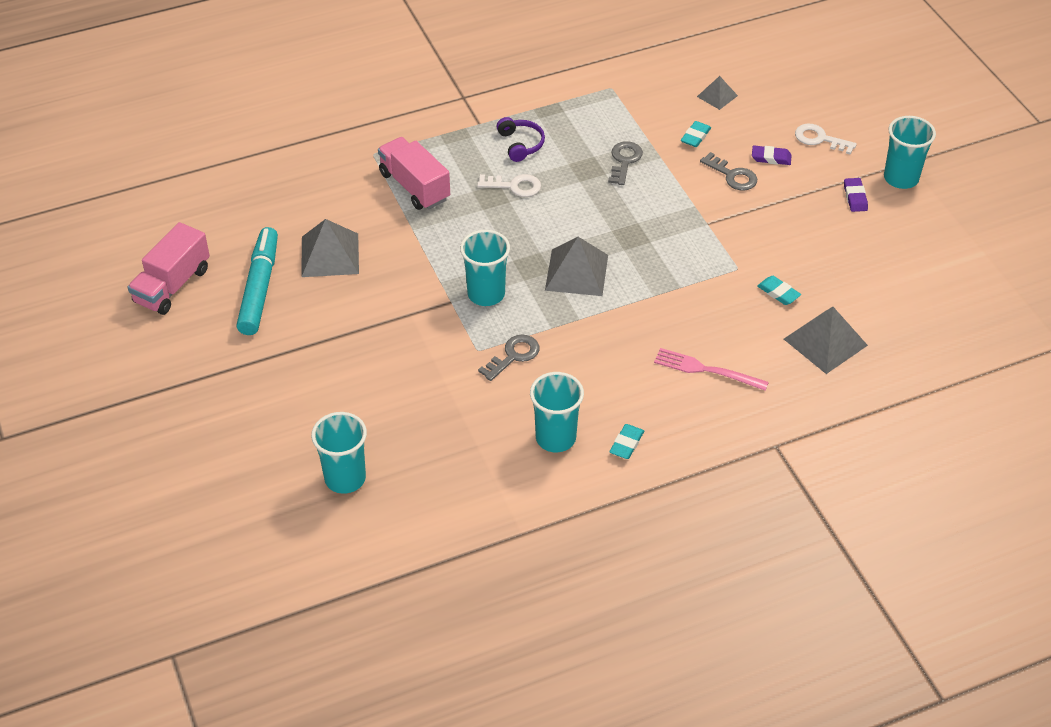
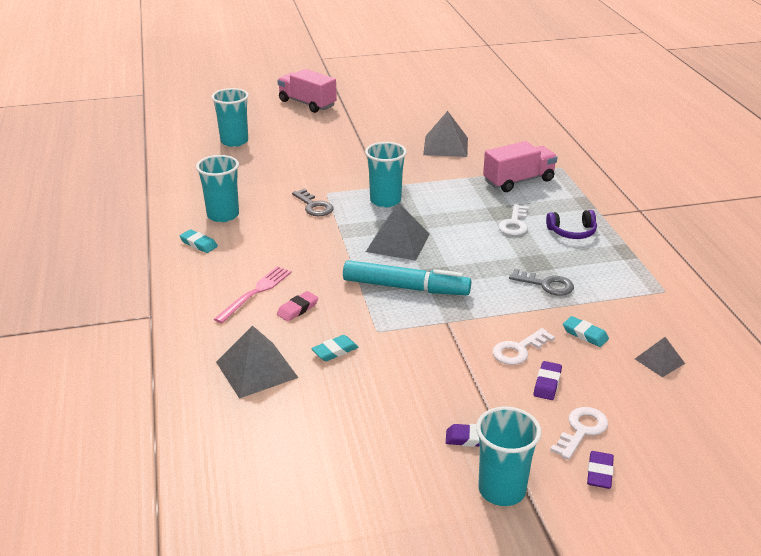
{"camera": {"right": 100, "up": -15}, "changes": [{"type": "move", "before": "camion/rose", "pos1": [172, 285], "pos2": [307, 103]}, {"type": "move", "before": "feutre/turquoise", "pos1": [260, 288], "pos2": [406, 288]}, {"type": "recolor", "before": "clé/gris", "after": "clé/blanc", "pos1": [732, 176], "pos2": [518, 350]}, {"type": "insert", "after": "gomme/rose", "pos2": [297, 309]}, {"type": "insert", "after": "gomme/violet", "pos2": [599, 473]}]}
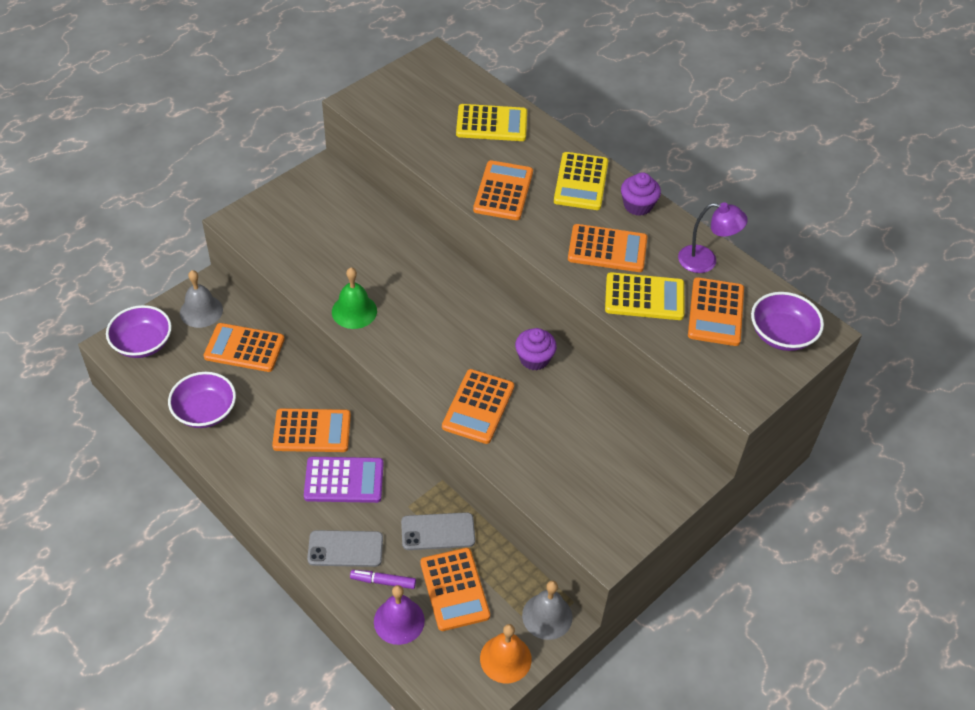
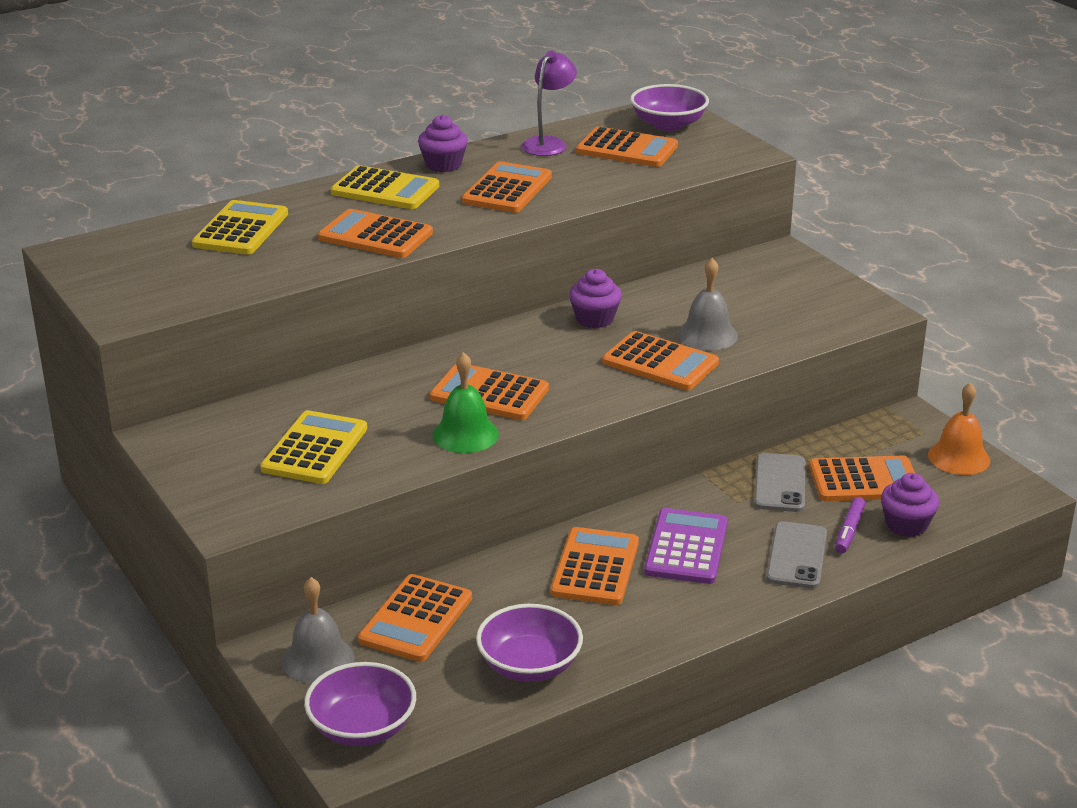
{"camera": {"right": -75, "up": -20}, "changes": [{"type": "replace", "before": "cloche/violet", "after": "muffin/violet", "pos1": [399, 621], "pos2": [906, 525]}, {"type": "move", "before": "cloche/gris", "pos1": [547, 616], "pos2": [707, 335]}, {"type": "move", "before": "calculatrice/jaune", "pos1": [644, 297], "pos2": [315, 449]}, {"type": "insert", "after": "calculatrice/orange", "pos2": [489, 393]}]}
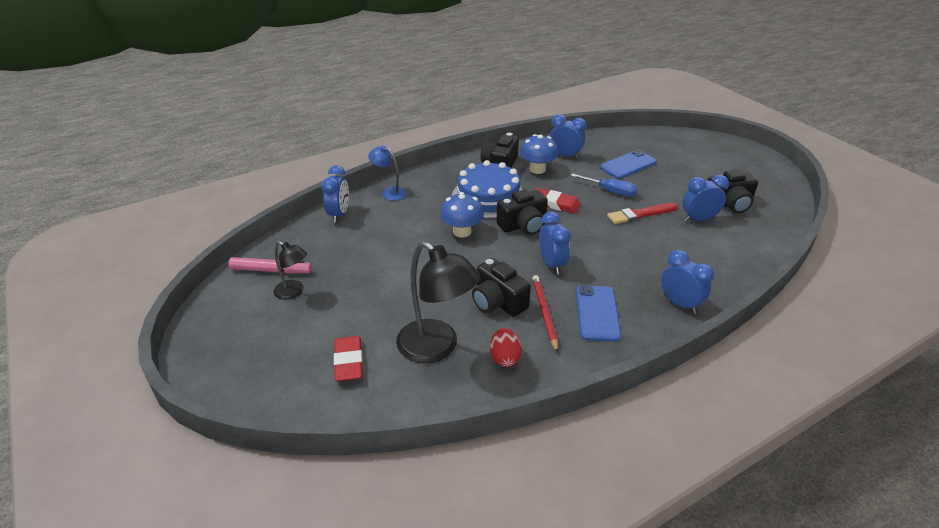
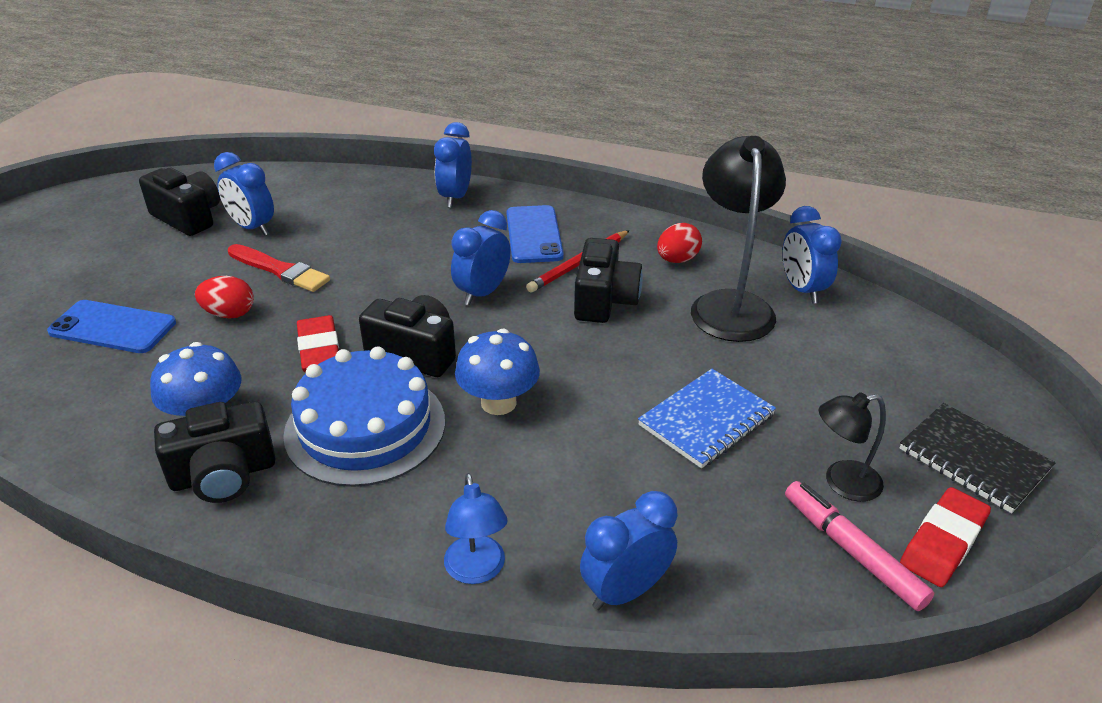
{"camera": {"right": -130, "up": 0}, "changes": [{"type": "rotate", "before": "lampe/noir", "pos1": [294, 292], "pos2": [842, 483], "turn": -90}, {"type": "move", "before": "gomme/rouge", "pos1": [348, 362], "pos2": [943, 542]}, {"type": "move", "before": "réveil/bleu", "pos1": [565, 156], "pos2": [802, 290]}, {"type": "replace", "before": "tournevis/bleu", "after": "œuf/rouge", "pos1": [610, 191], "pos2": [229, 314]}, {"type": "rotate", "before": "téléphone/bleu", "pos1": [597, 313], "pos2": [534, 235], "turn": -60}, {"type": "insert", "after": "carnet/bleu", "pos2": [706, 420]}, {"type": "insert", "after": "carnet/noir", "pos2": [973, 460]}]}
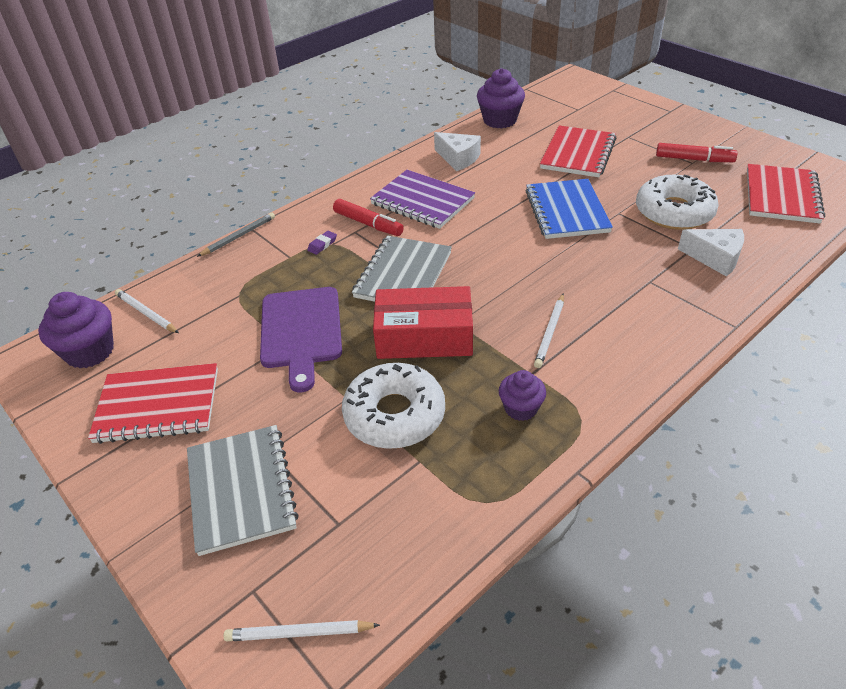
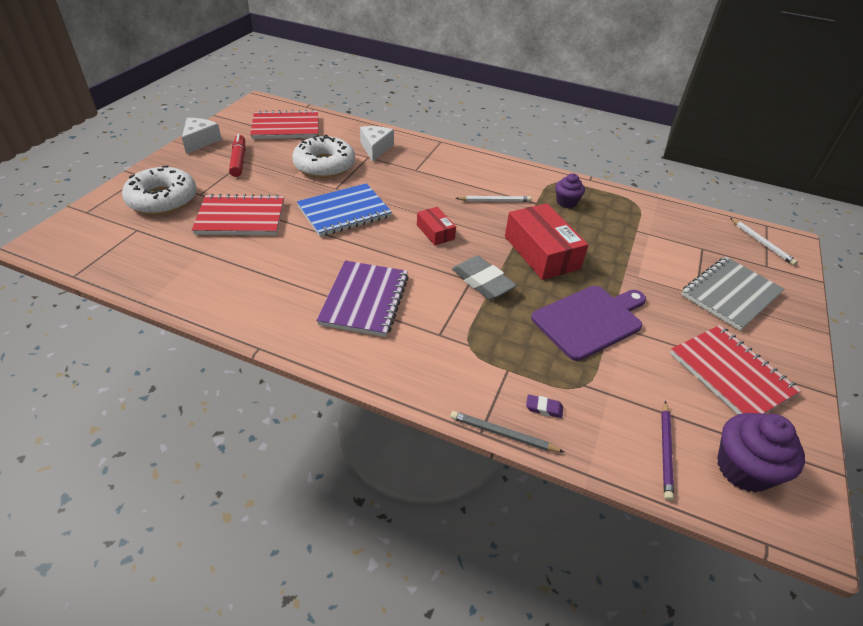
{"camera": {"right": -120, "up": 0}, "changes": [{"type": "recolor", "before": "crayon/blanc", "after": "crayon/violet", "pos1": [146, 313], "pos2": [665, 451]}, {"type": "move", "before": "gomme/violet", "pos1": [322, 245], "pos2": [544, 408]}, {"type": "delete", "before": "feutre/rouge", "pos1": [368, 224]}, {"type": "move", "before": "beignet/blanc", "pos1": [394, 414], "pos2": [162, 199]}, {"type": "replace", "before": "carnet/gris", "after": "gomme/gris", "pos1": [403, 275], "pos2": [482, 282]}, {"type": "move", "before": "fromage/blanc", "pos1": [458, 158], "pos2": [200, 141]}, {"type": "delete", "before": "muffin/violet", "pos1": [500, 120]}, {"type": "insert", "after": "boîte/rouge", "pos2": [435, 232]}]}
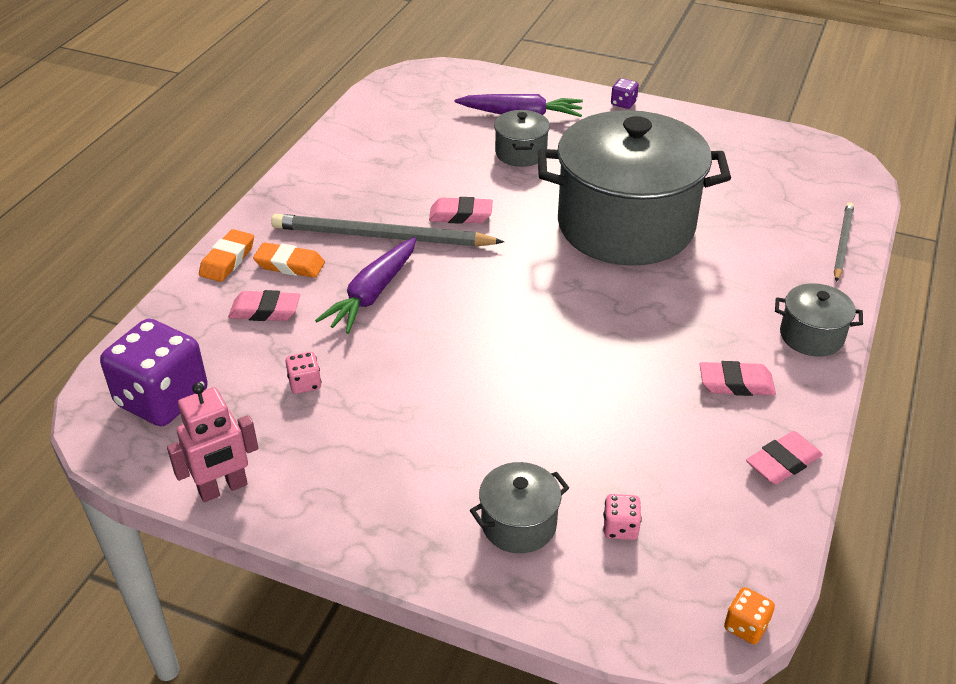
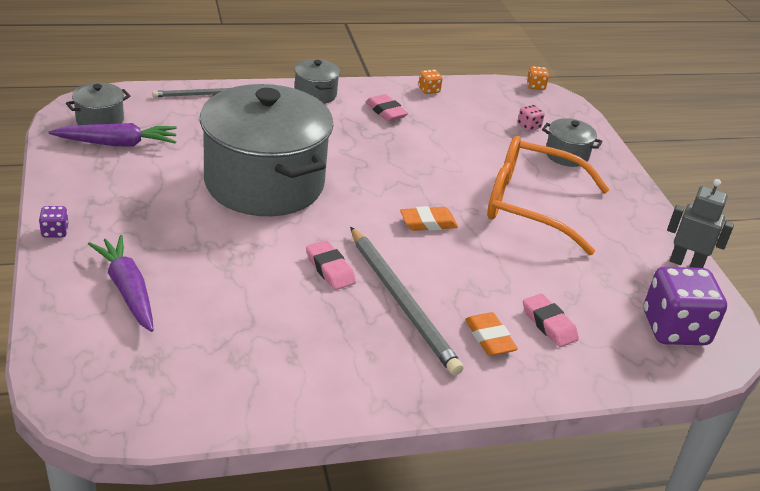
{"camera": {"right": -130, "up": -5}, "changes": [{"type": "recolor", "before": "robot/rose", "after": "robot/gris", "pos1": [223, 488], "pos2": [686, 263]}, {"type": "move", "before": "gomme/orange", "pos1": [227, 260], "pos2": [428, 223]}, {"type": "delete", "before": "dé/rose", "pos1": [305, 383]}, {"type": "move", "before": "carotte/violet", "pos1": [372, 294], "pos2": [117, 144]}, {"type": "move", "before": "marmite/gris", "pos1": [521, 153], "pos2": [100, 121]}, {"type": "replace", "before": "gomme/rose", "after": "dé/orange", "pos1": [783, 462], "pos2": [429, 90]}, {"type": "insert", "after": "lunettes/orange", "pos2": [531, 205]}]}
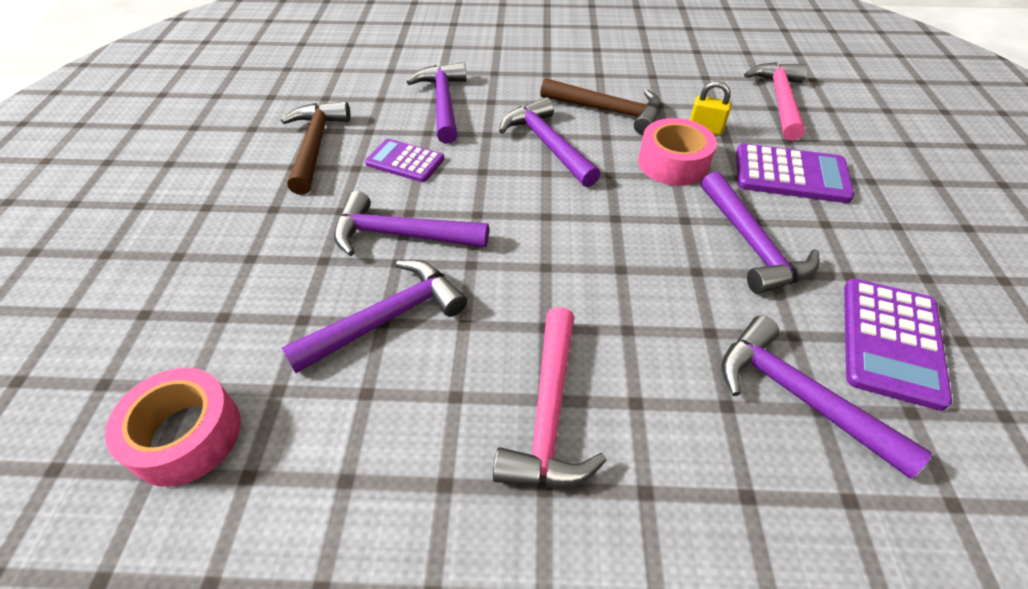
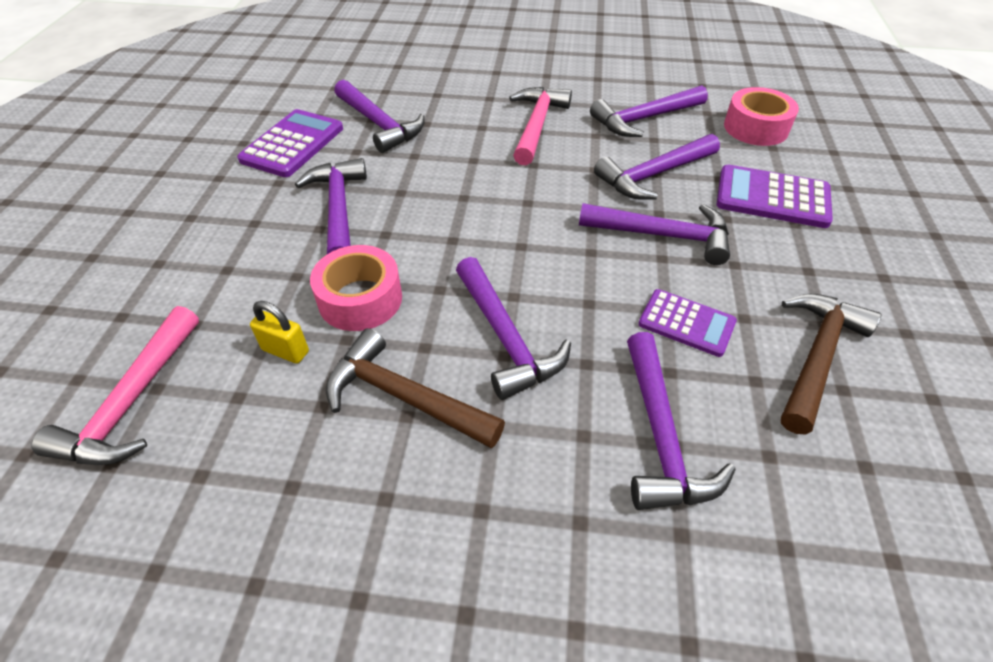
{"camera": {"right": -175, "up": 0}, "changes": [{"type": "rotate", "before": "marteau/marron", "pos1": [315, 146], "pos2": [816, 357], "turn": -150}, {"type": "move", "before": "calculatrice/violet", "pos1": [791, 175], "pos2": [772, 197]}, {"type": "insert", "after": "marteau/violet", "pos2": [644, 119]}]}
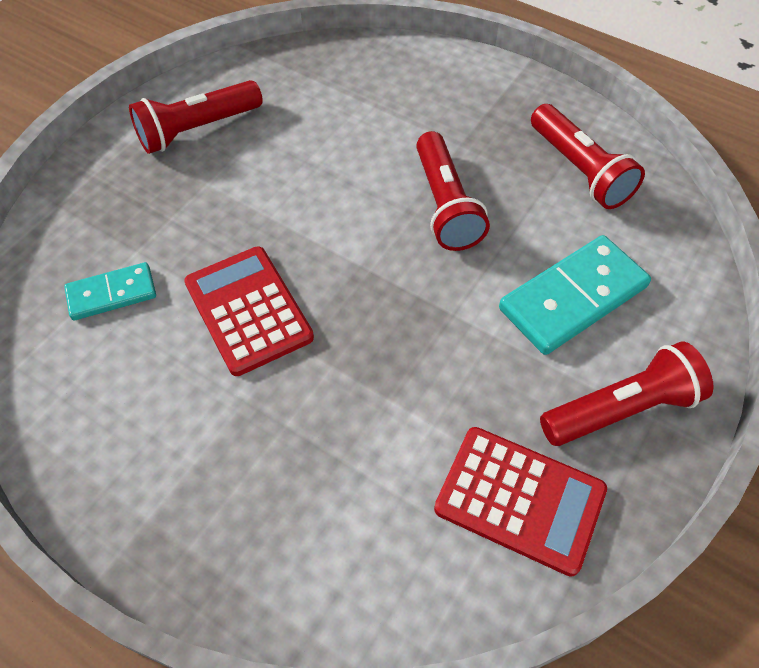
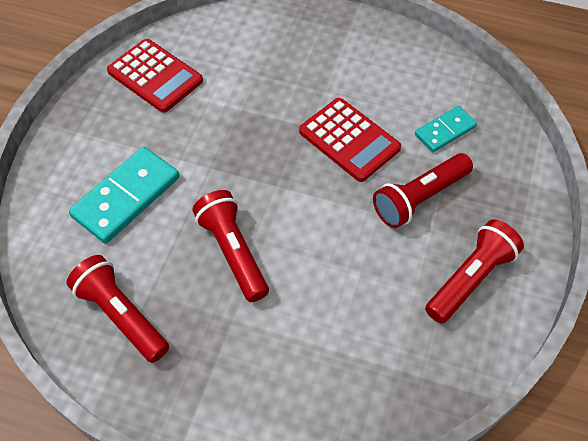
{"camera": {"right": 165, "up": 0}, "changes": [{"type": "rotate", "before": "calculatrice/rouge", "pos1": [519, 499], "pos2": [155, 76], "turn": -150}, {"type": "move", "before": "lampe de poche/rouge", "pos1": [621, 409], "pos2": [420, 198]}]}
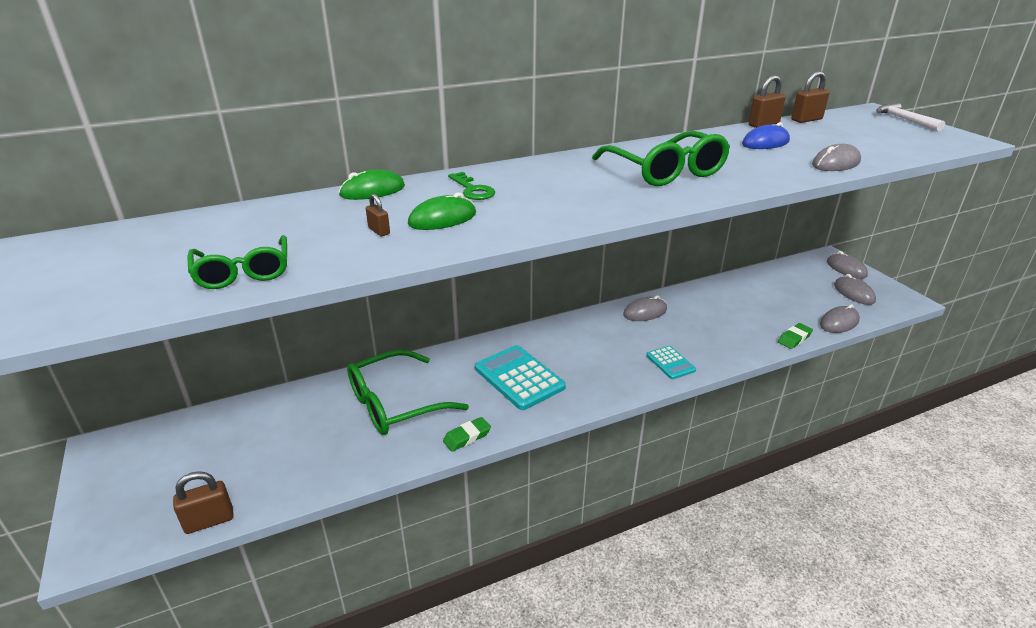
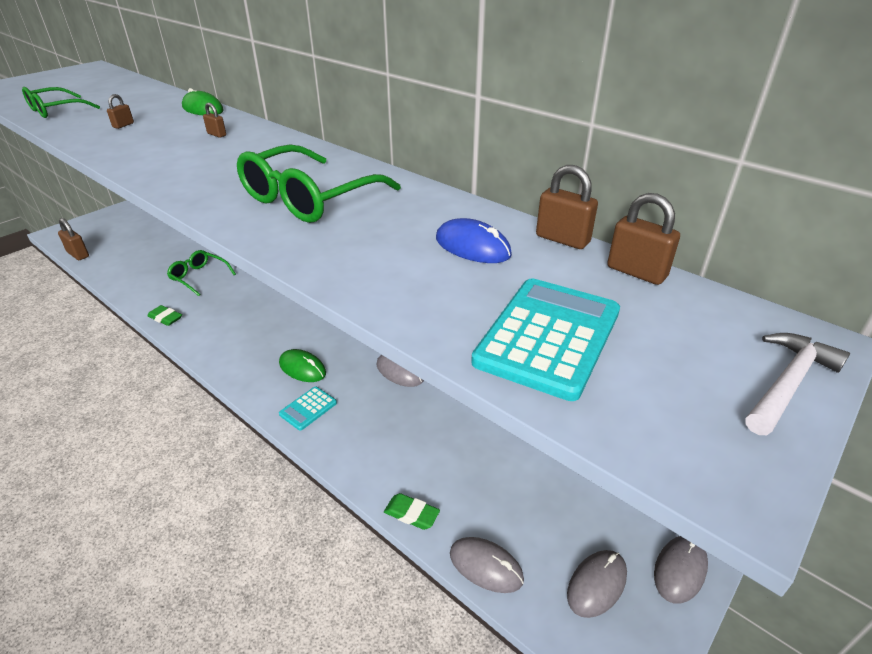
{"camera": {"right": 65, "up": 5}, "changes": [{"type": "resize", "before": "lunettes/vert", "pos1": [395, 404], "pos2": [199, 277], "scale": 0.63}, {"type": "move", "before": "souris/vert", "pos1": [442, 219], "pos2": [302, 368]}, {"type": "replace", "before": "clé/vert", "after": "cadenas/marron", "pos1": [472, 190], "pos2": [217, 134]}, {"type": "move", "before": "calculatrice/turquoise", "pos1": [519, 378], "pos2": [548, 337]}, {"type": "delete", "before": "souris/gris", "pos1": [836, 163]}]}
